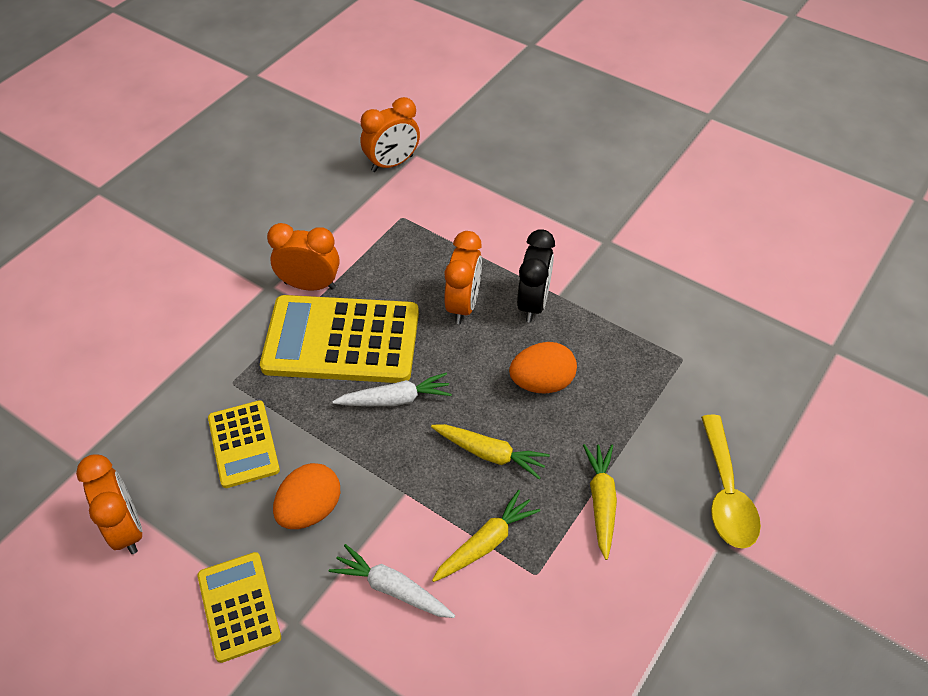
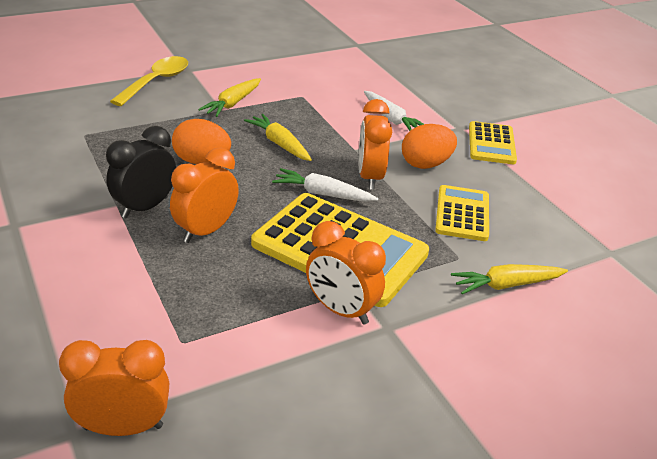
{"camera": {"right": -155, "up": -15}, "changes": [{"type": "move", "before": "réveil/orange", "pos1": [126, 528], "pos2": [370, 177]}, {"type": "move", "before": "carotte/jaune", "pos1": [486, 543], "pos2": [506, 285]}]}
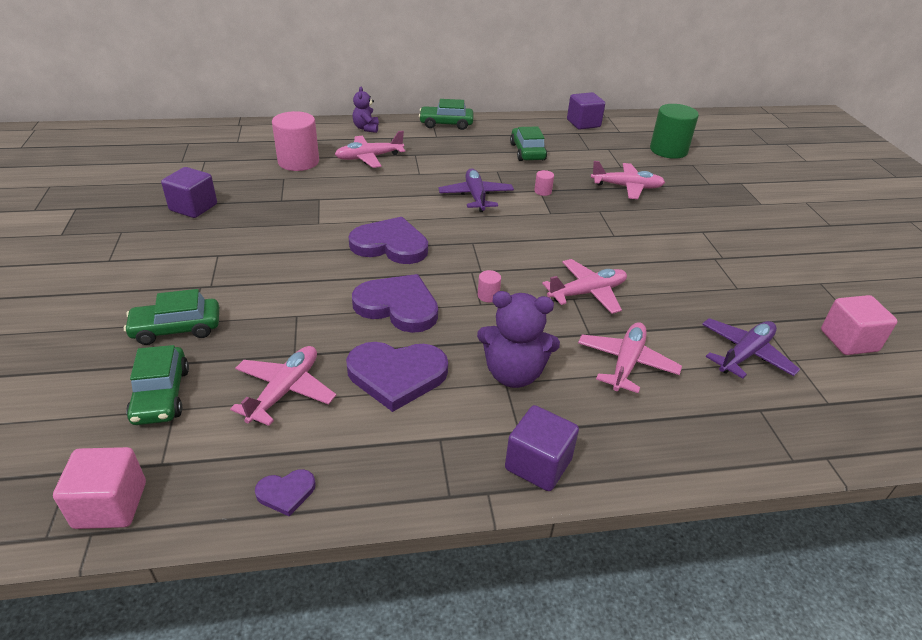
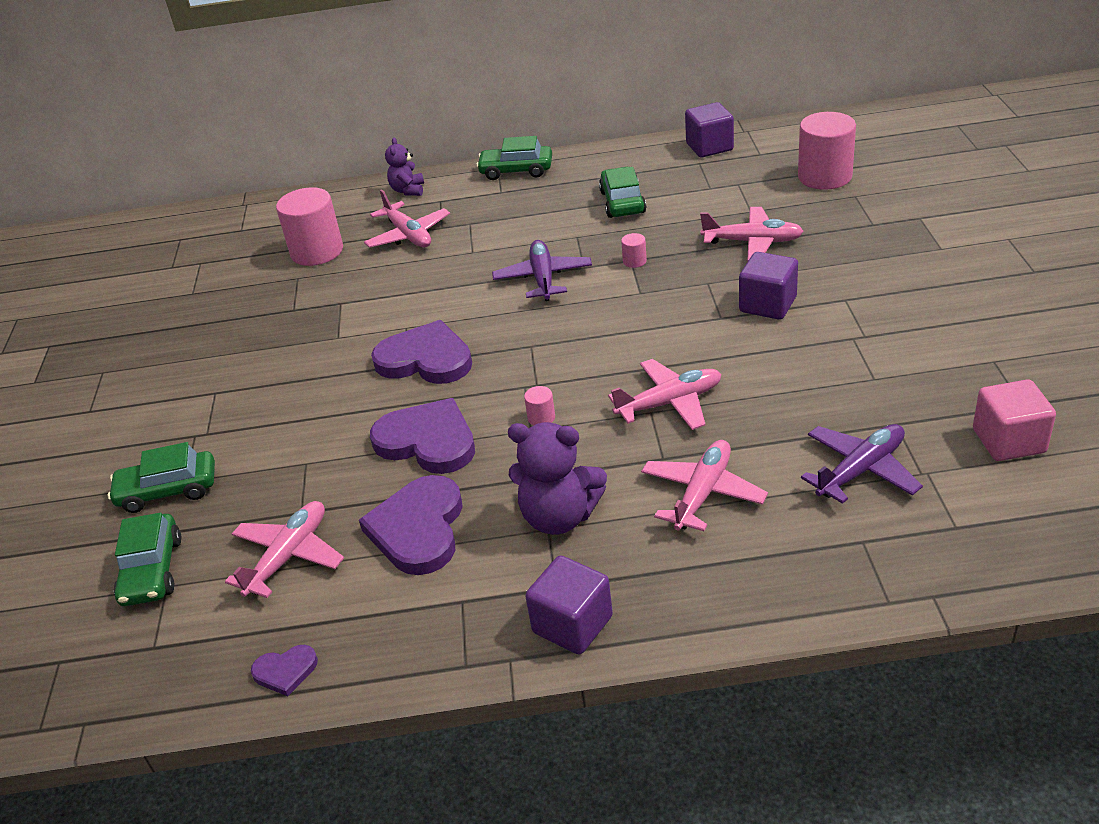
{"camera": {"right": 10, "up": 0}, "changes": [{"type": "delete", "before": "cube/rose", "pos1": [110, 505]}, {"type": "move", "before": "cube/violet", "pos1": [193, 207], "pos2": [768, 304]}, {"type": "rotate", "before": "avion/rose", "pos1": [369, 157], "pos2": [408, 235], "turn": -105}, {"type": "rotate", "before": "cœur/violet", "pos1": [396, 375], "pos2": [418, 529], "turn": 90}, {"type": "recolor", "before": "cylindre/vert", "after": "cylindre/rose", "pos1": [668, 150], "pos2": [824, 177]}]}
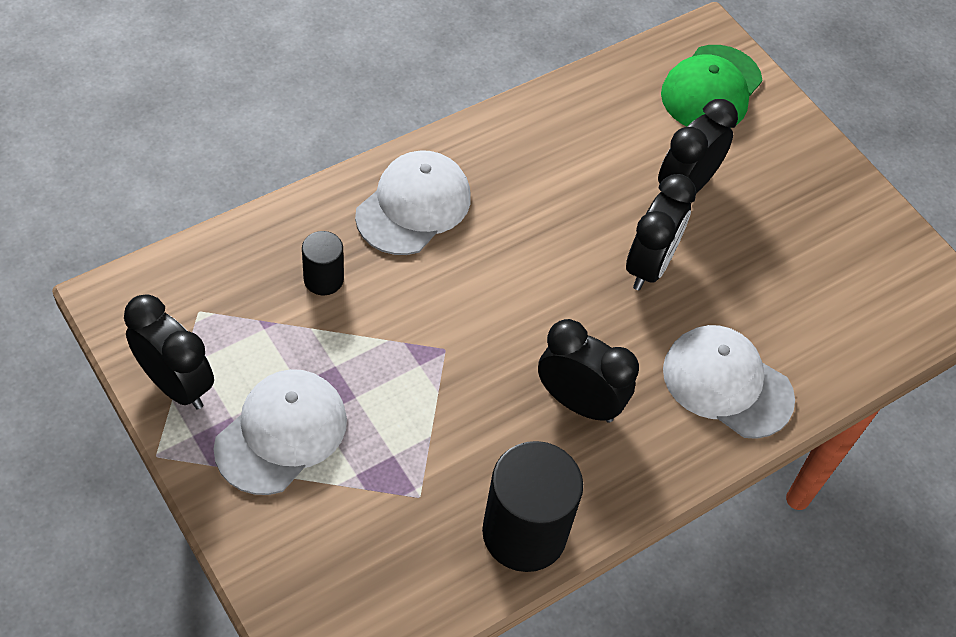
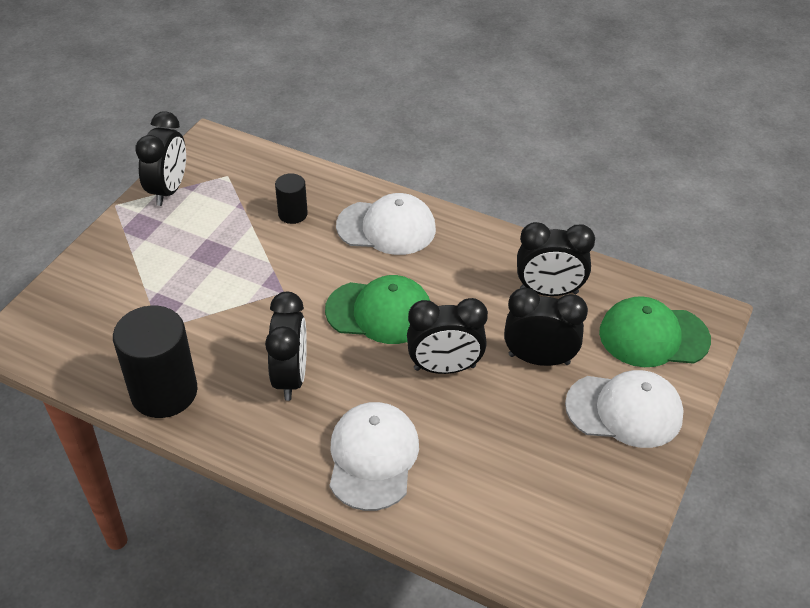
{"camera": {"right": 65, "up": -10}, "changes": [{"type": "move", "before": "casquette/blanc", "pos1": [281, 433], "pos2": [624, 410]}, {"type": "insert", "after": "casquette/vert", "pos2": [379, 312]}, {"type": "insert", "after": "réveil/noir", "pos2": [549, 291]}]}
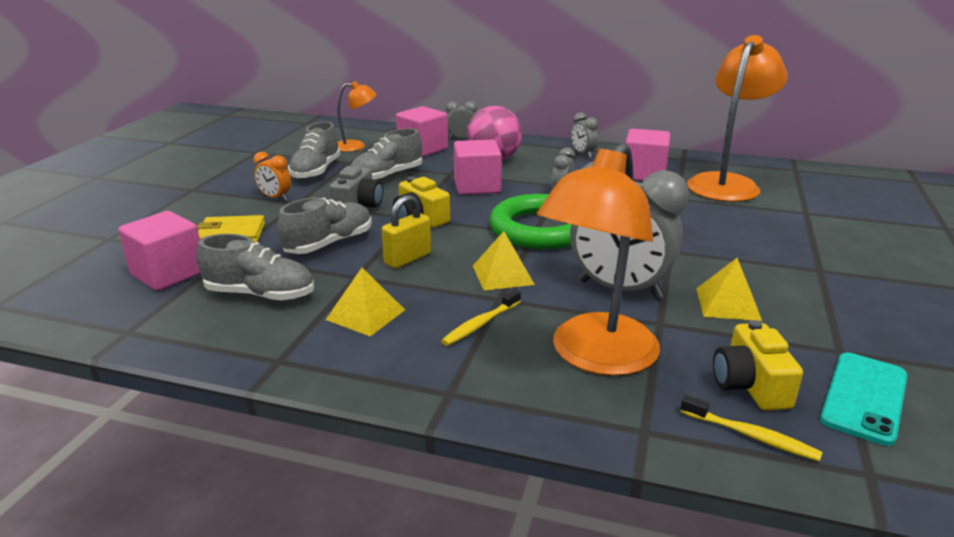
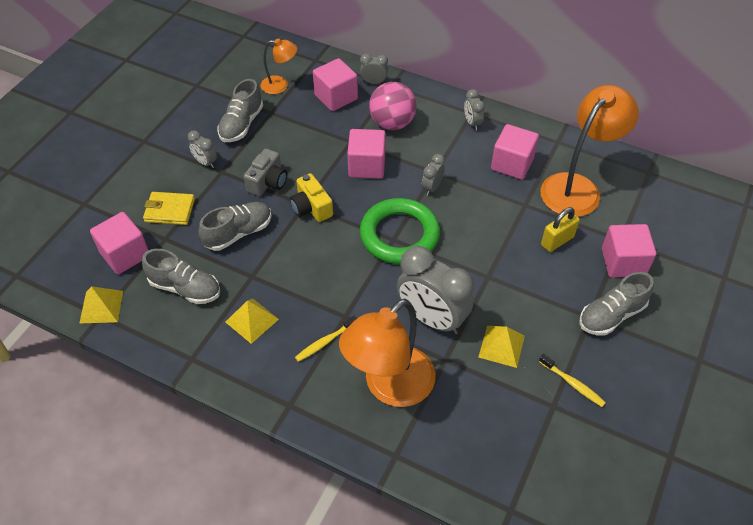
{"camera": {"right": 10, "up": 25}, "changes": [{"type": "recolor", "before": "réveil/orange", "after": "réveil/gris", "pos1": [275, 198], "pos2": [205, 162]}, {"type": "move", "before": "chaussure/gris", "pos1": [387, 176], "pos2": [611, 315]}, {"type": "move", "before": "cadenas/jaune", "pos1": [408, 259], "pos2": [557, 241]}, {"type": "move", "before": "pyramide/jaune", "pos1": [502, 275], "pos2": [101, 306]}, {"type": "move", "before": "brosse à dents/jaune", "pos1": [751, 436], "pos2": [573, 384]}, {"type": "delete", "before": "appareil photo/jaune", "pos1": [750, 385]}, {"type": "delete", "before": "téléphone/turquoise", "pos1": [864, 397]}, {"type": "insert", "after": "cube/rose", "pos2": [623, 262]}]}
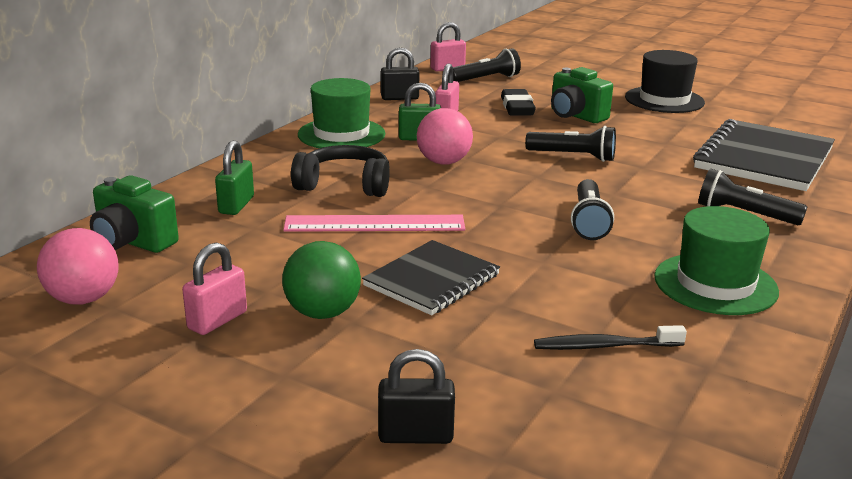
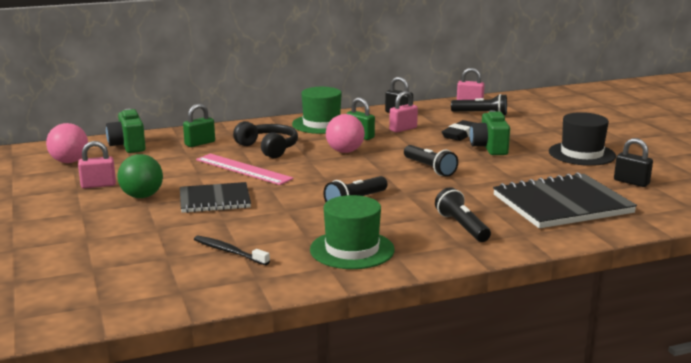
{"camera": {"right": 40, "up": -5}, "changes": [{"type": "move", "before": "cadenas/noir", "pos1": [415, 435], "pos2": [631, 182]}]}
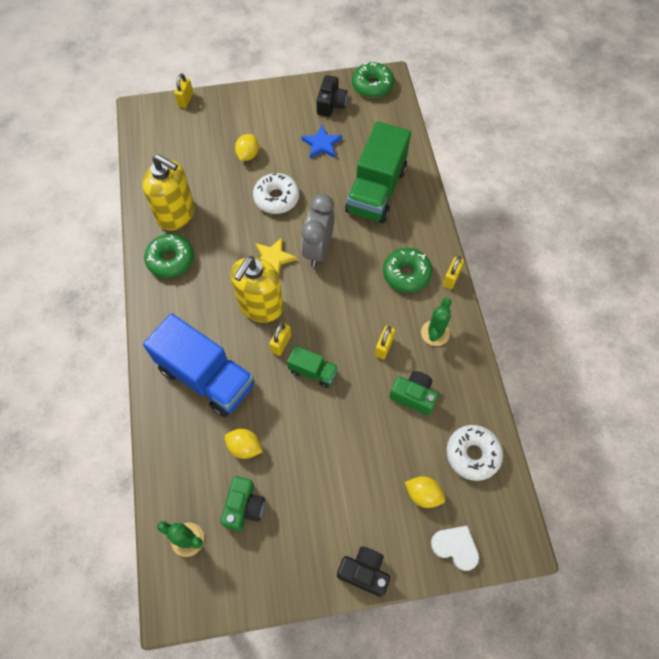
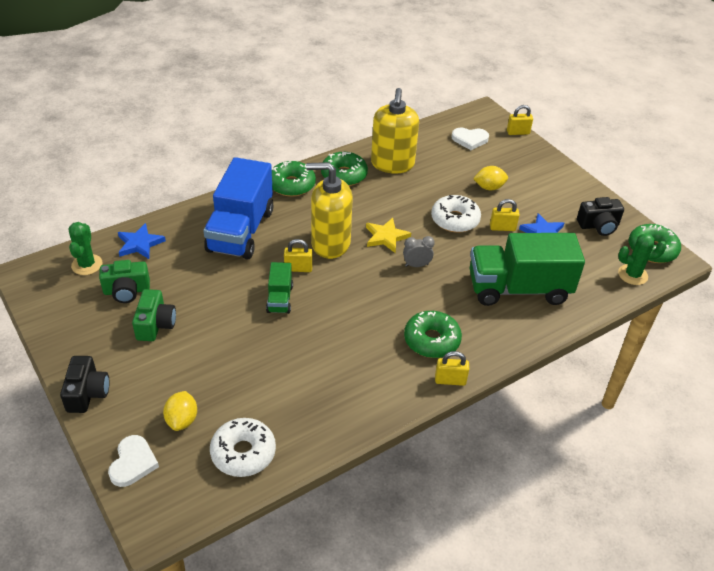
{"camera": {"right": 65, "up": -20}, "changes": [{"type": "delete", "before": "citron/jaune", "pos1": [244, 447]}, {"type": "resize", "before": "réveil/gris", "pos1": [318, 249], "pos2": [416, 265], "scale": 0.52}, {"type": "move", "before": "cadenas/jaune", "pos1": [384, 347], "pos2": [502, 228]}, {"type": "move", "before": "appareil photo/vert", "pos1": [413, 396], "pos2": [155, 324]}, {"type": "move", "before": "cactus/vert", "pos1": [435, 333], "pos2": [632, 275]}, {"type": "insert", "after": "étoile/bleu", "pos2": [140, 244]}, {"type": "insert", "after": "beignet/vert", "pos2": [291, 185]}, {"type": "insert", "after": "cœur/blanc", "pos2": [470, 139]}]}
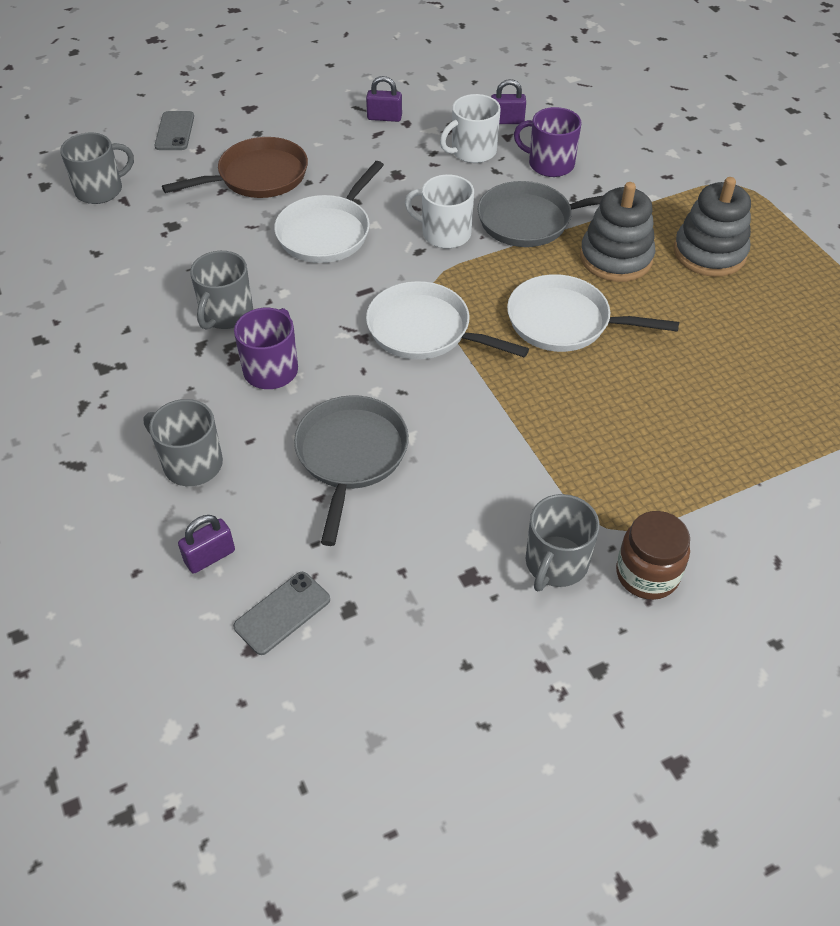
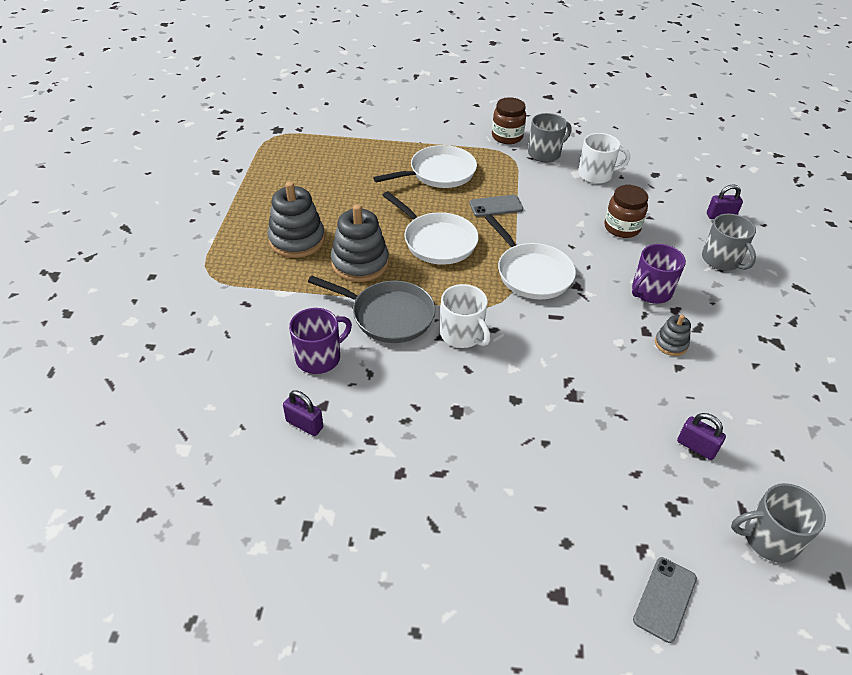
{"camera": {"right": -150, "up": -5}, "changes": [{"type": "delete", "before": "poêle/marron", "pos1": [258, 177]}, {"type": "replace", "before": "tasse/gris", "after": "jouet à empiler/gris", "pos1": [226, 314], "pos2": [671, 344]}, {"type": "move", "before": "téléphone/gris", "pos1": [282, 613], "pos2": [496, 206]}, {"type": "move", "before": "poêle/blanc", "pos1": [327, 232], "pos2": [439, 173]}, {"type": "replace", "before": "poêle/gris", "after": "bocal/marron", "pos1": [351, 456], "pos2": [622, 228]}, {"type": "move", "before": "cadenas/violet", "pos1": [384, 118], "pos2": [696, 447]}, {"type": "move", "before": "tasse/blanc", "pos1": [472, 151], "pos2": [596, 175]}, {"type": "rotate", "before": "tasse/violet", "pos1": [550, 164], "pos2": [319, 357], "turn": -90}]}
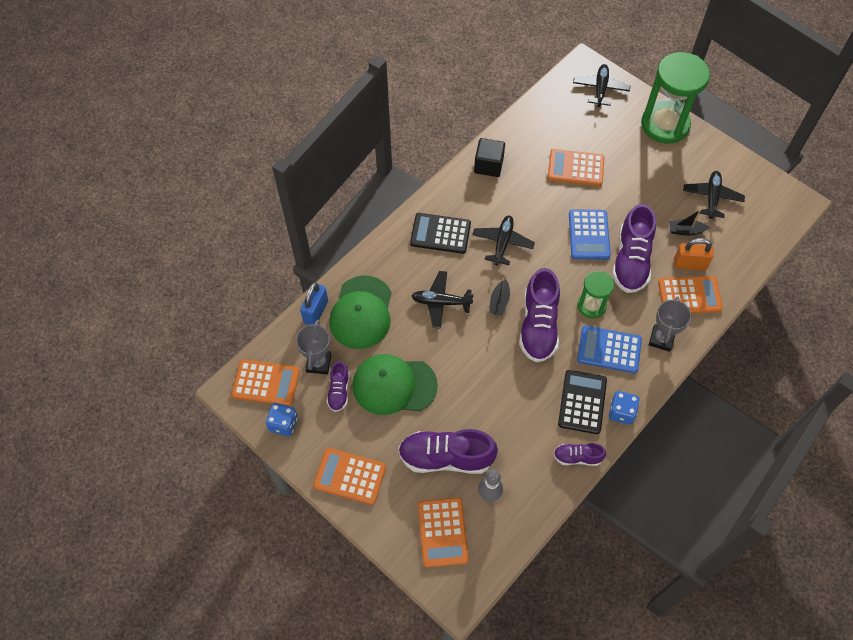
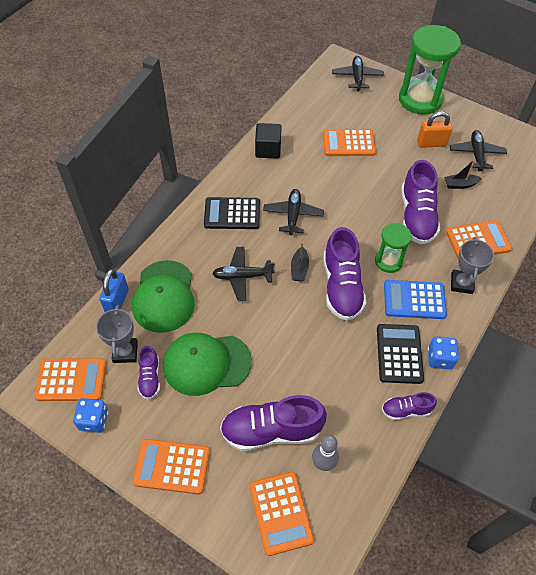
{"camera": {"right": -10, "up": -5}, "changes": [{"type": "delete", "before": "calculatrice/bleu", "pos1": [589, 235]}, {"type": "move", "before": "cadenas/orange", "pos1": [689, 264], "pos2": [431, 143]}]}
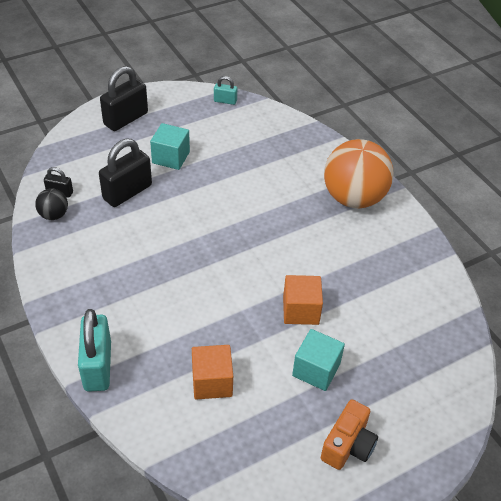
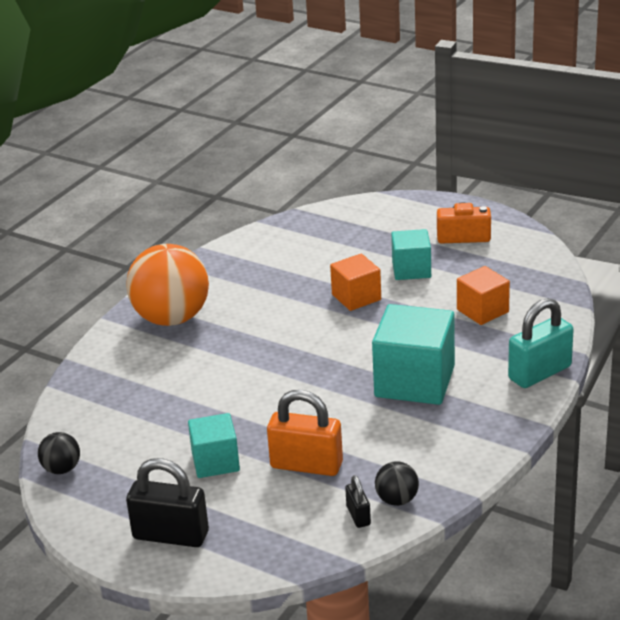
{"camera": {"right": -115, "up": -15}, "changes": [{"type": "recolor", "before": "cadenas/noir", "after": "cadenas/orange", "pos1": [127, 192], "pos2": [306, 465]}, {"type": "replace", "before": "cadenas/turquoise", "after": "balle/noir", "pos1": [225, 101], "pos2": [62, 469]}, {"type": "insert", "after": "cube/turquoise", "pos2": [414, 381]}]}
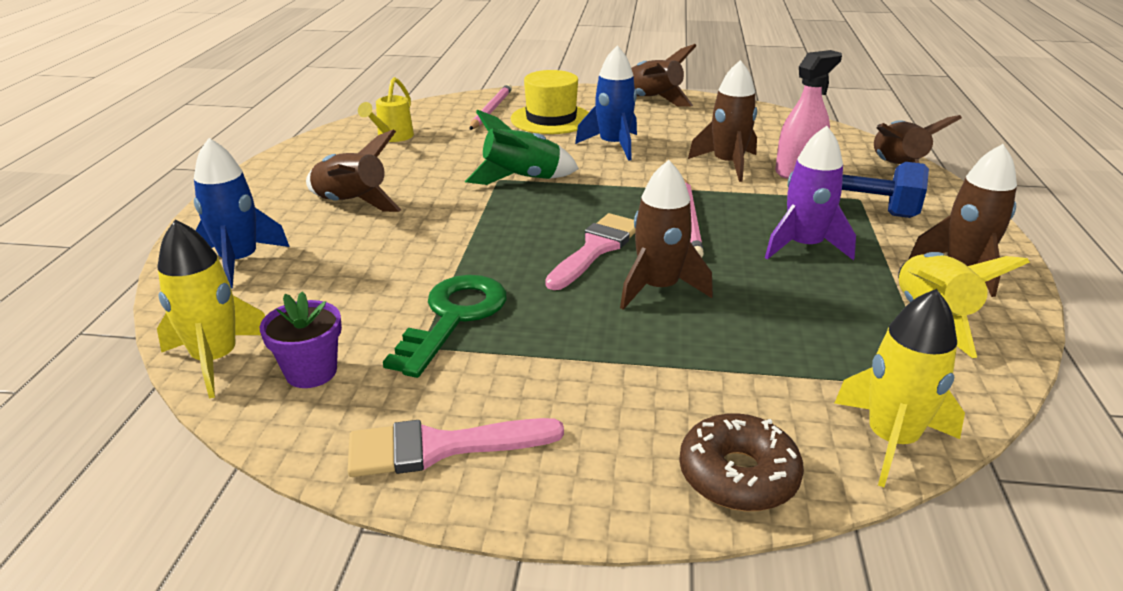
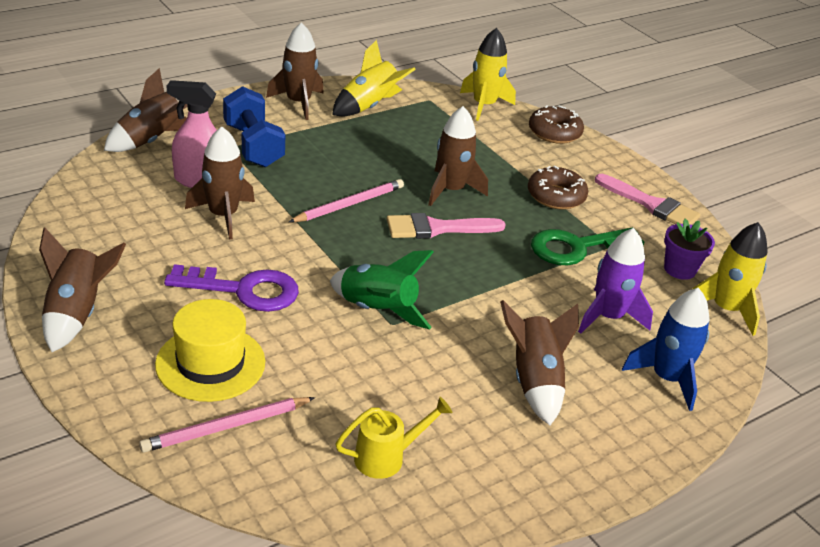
{"camera": {"right": -135, "up": 5}, "changes": [{"type": "replace", "before": "fusée/bleu", "after": "clé/violet", "pos1": [613, 145], "pos2": [244, 290]}, {"type": "move", "before": "fusée/violet", "pos1": [804, 246], "pos2": [608, 316]}, {"type": "insert", "after": "beignet/marron", "pos2": [556, 196]}]}
